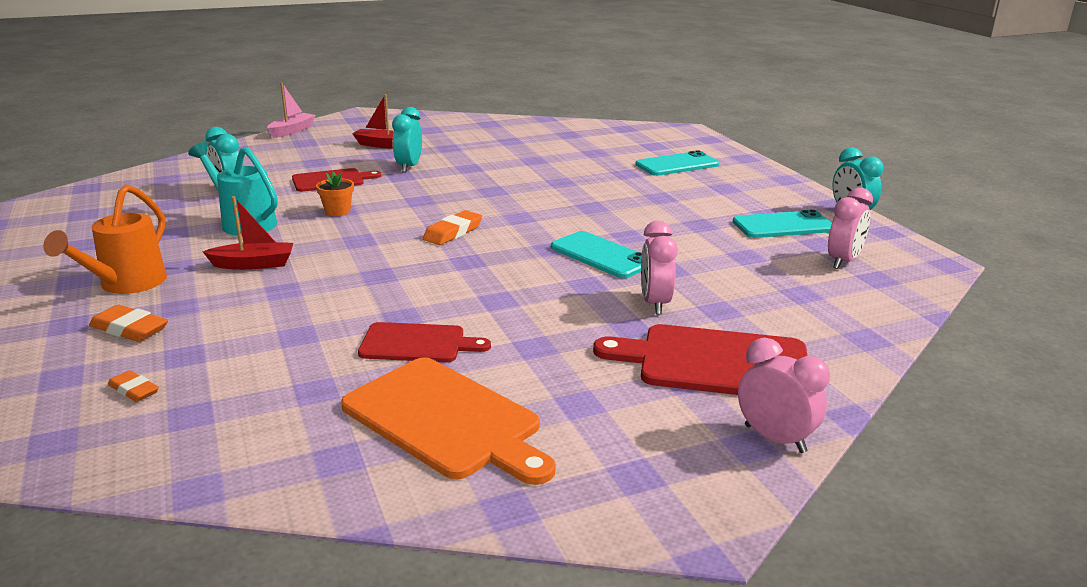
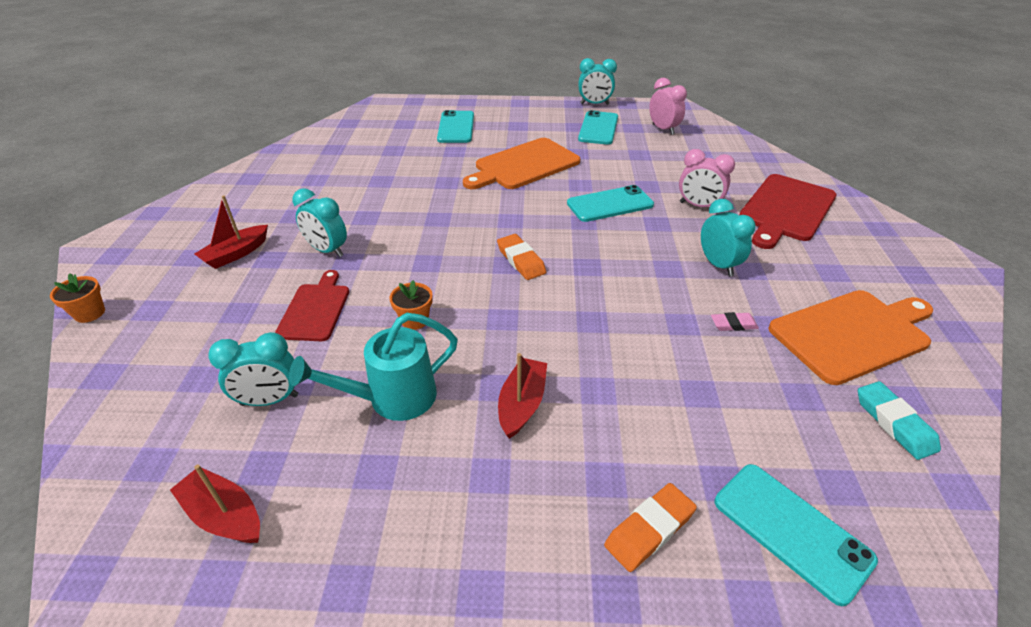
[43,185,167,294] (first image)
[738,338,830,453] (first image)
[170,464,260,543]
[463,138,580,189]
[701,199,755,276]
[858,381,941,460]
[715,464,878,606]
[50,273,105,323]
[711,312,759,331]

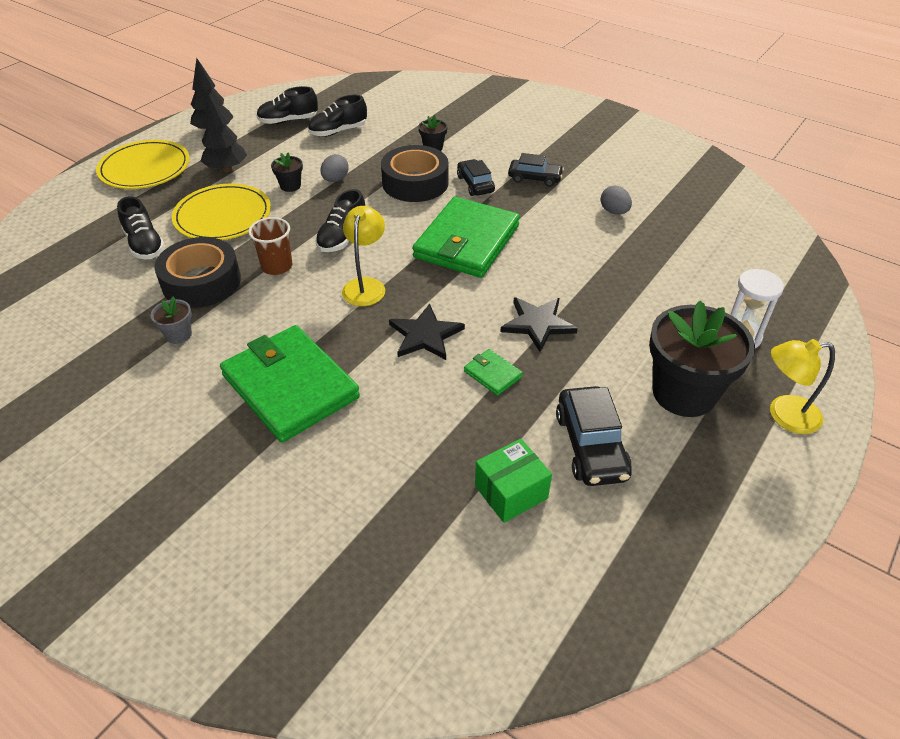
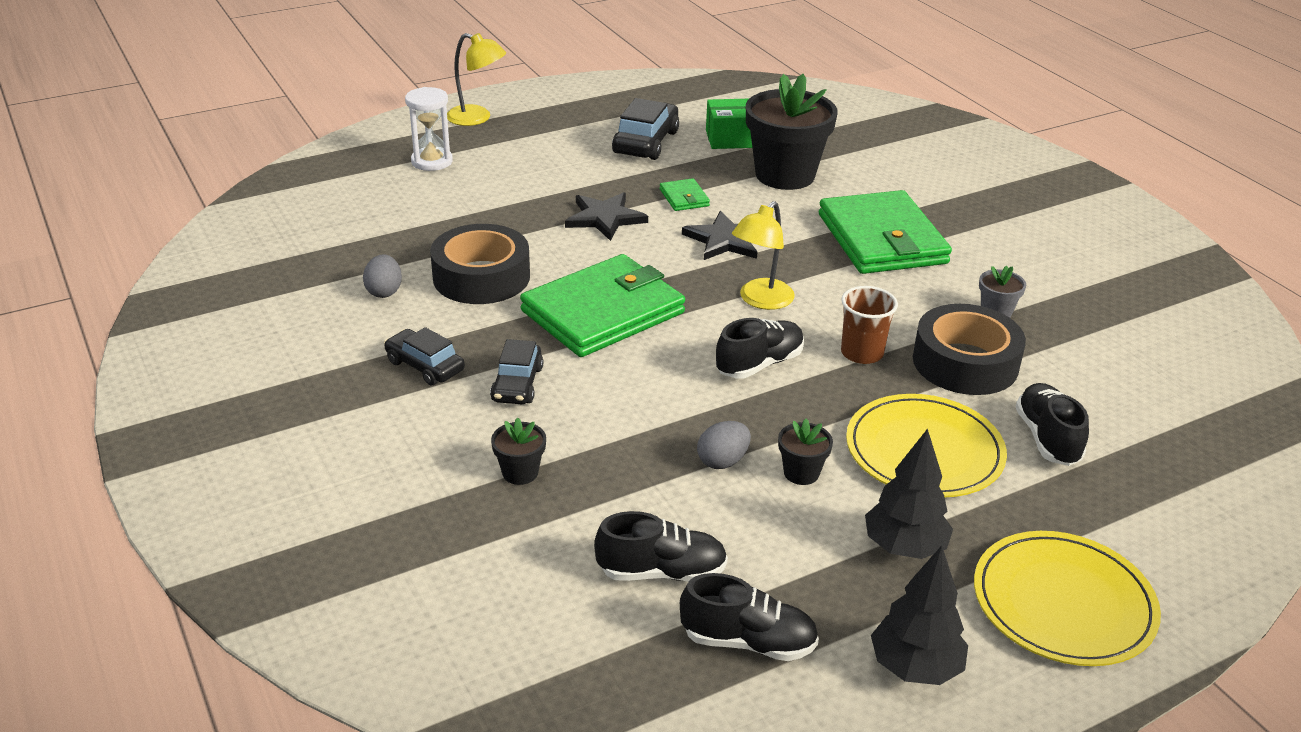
[430,224,530,304]
[746,74,838,190]

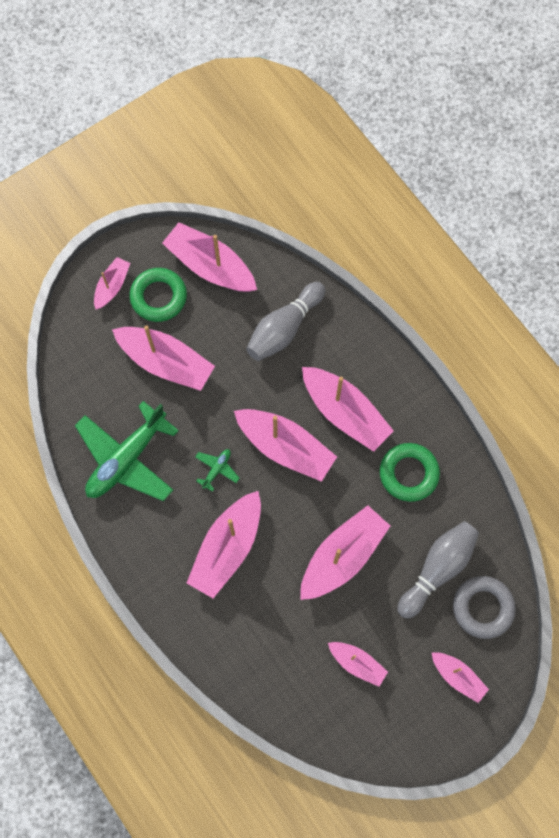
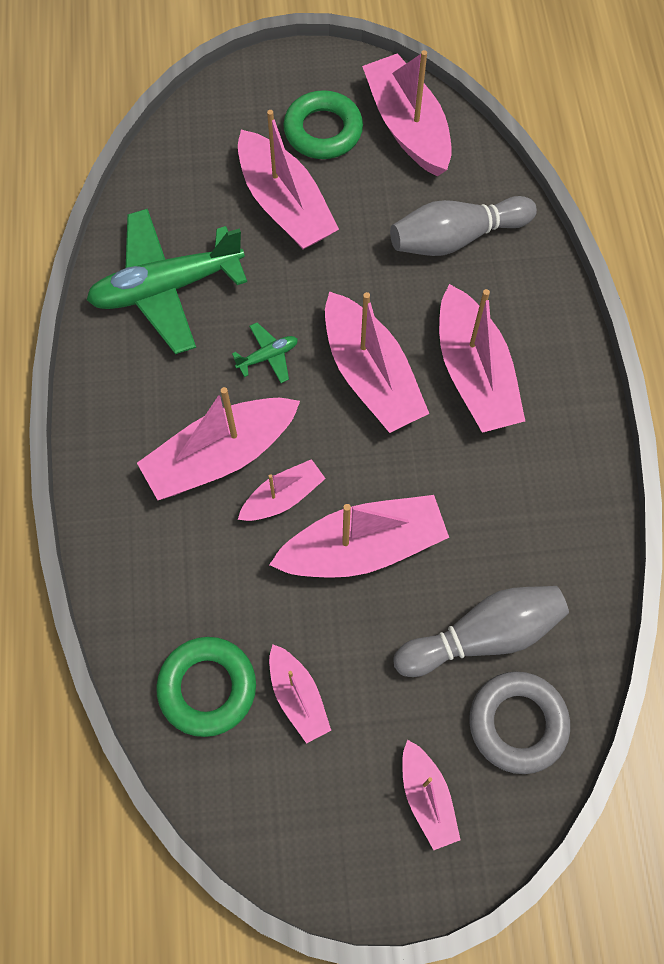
[238,459,326,521]
[156,637,256,737]

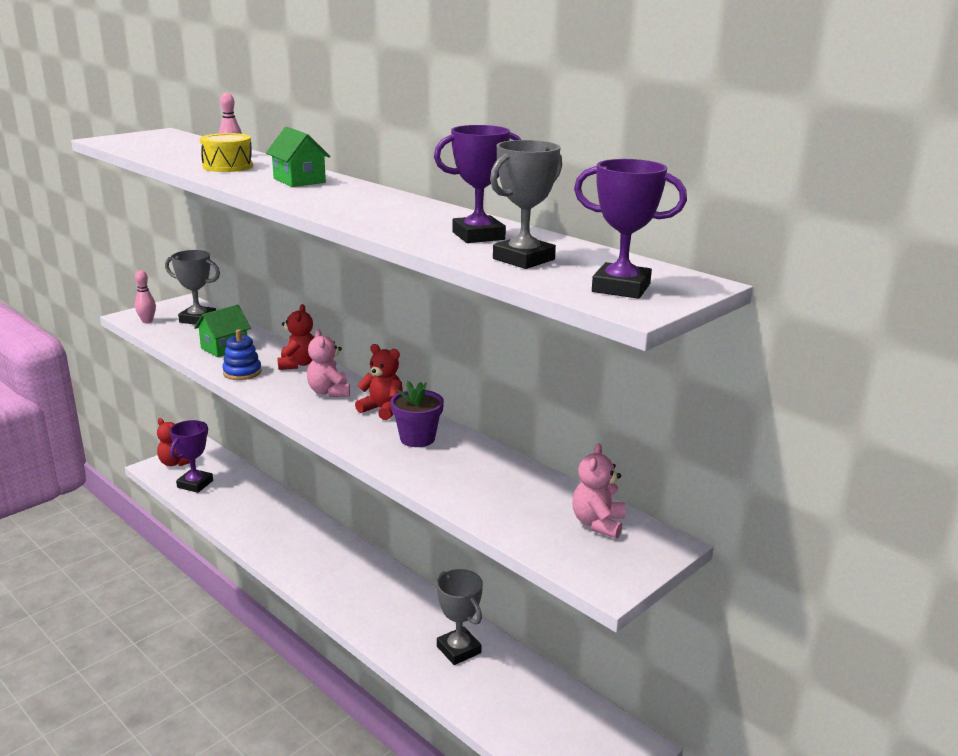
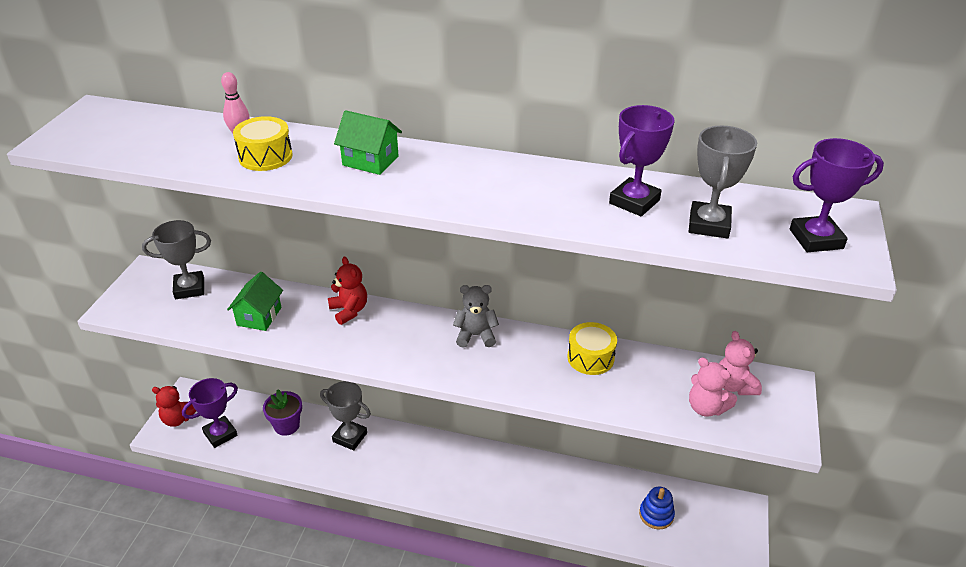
[135,270,156,323] (first image)
[567,322,617,375]
[639,487,675,530]
[689,358,737,416]
[263,389,302,436]
[320,381,371,451]
[453,285,499,348]
[182,378,238,448]

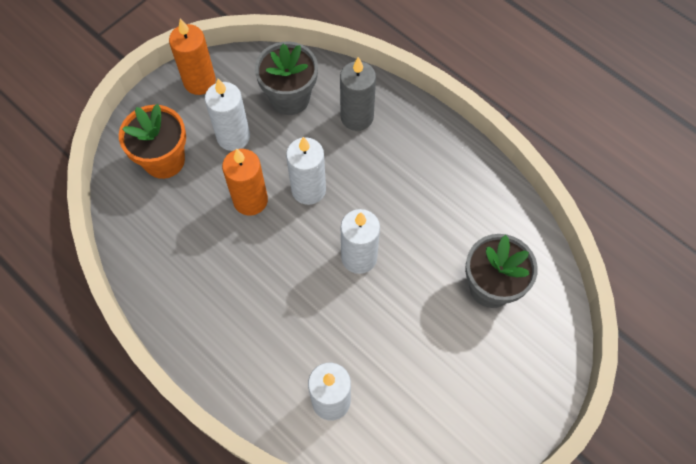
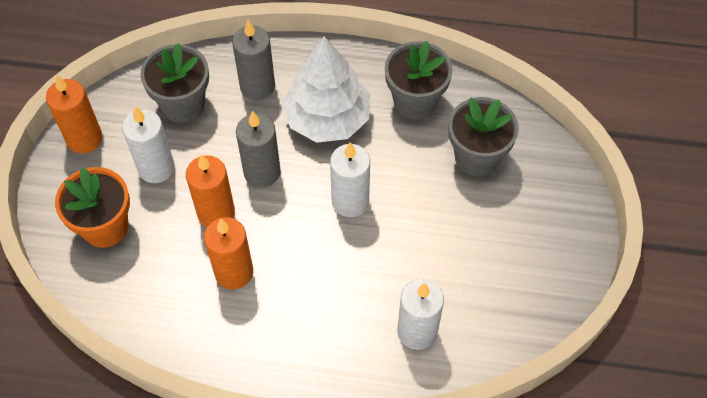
[204,217,253,289]
[282,36,370,143]
[385,41,452,120]
[236,111,281,188]

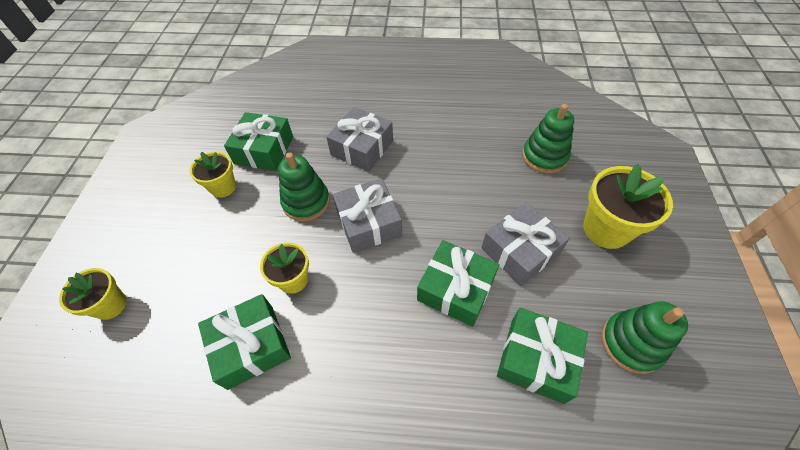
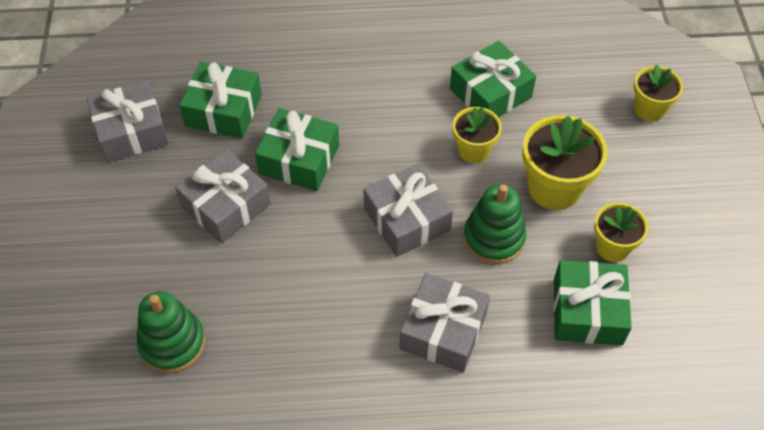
[522,115,608,210]
[87,81,169,163]

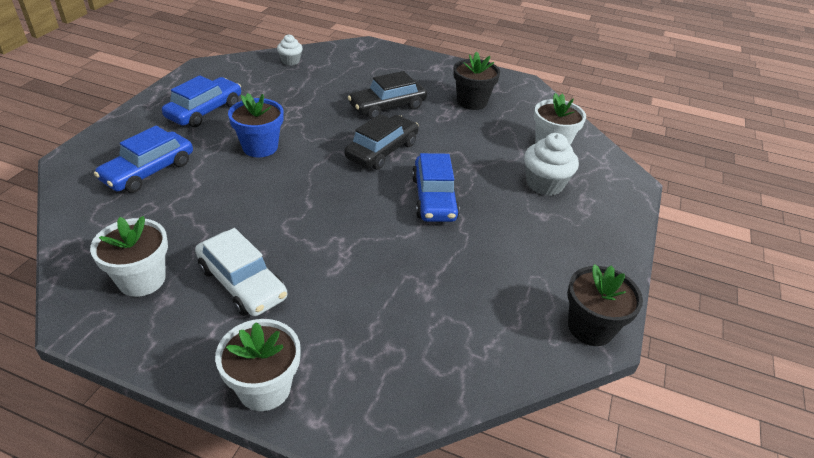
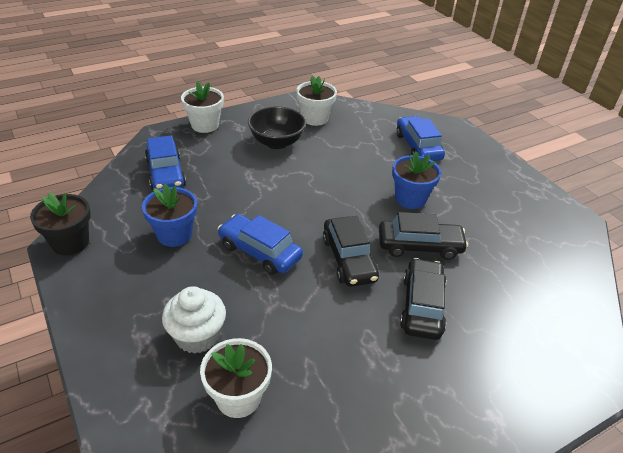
[277,34,303,65] (first image)
[453,52,500,110] (first image)
[142,184,197,247]
[379,212,468,260]
[145,135,186,190]
[248,106,306,149]

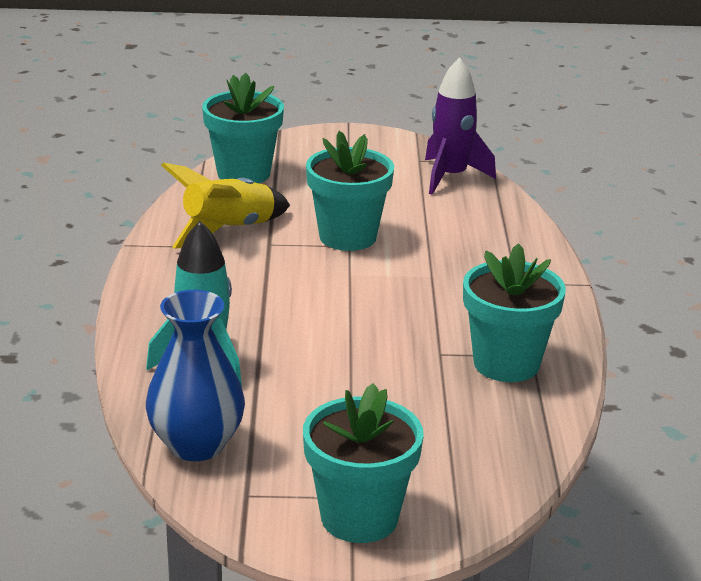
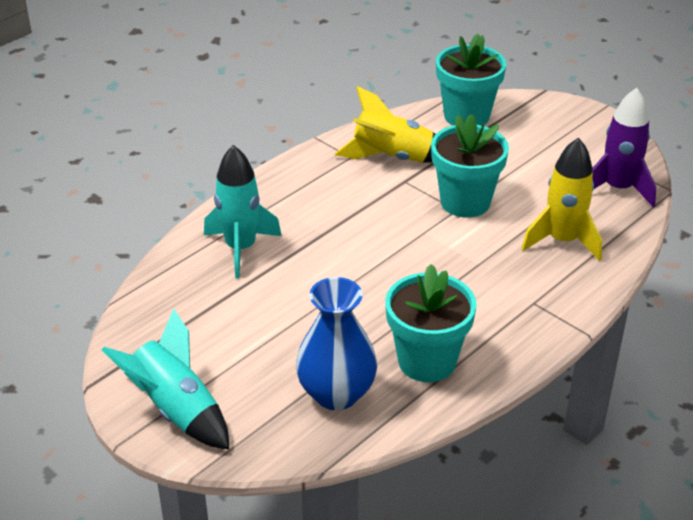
[522,137,602,261]
[296,277,377,410]
[102,308,229,450]

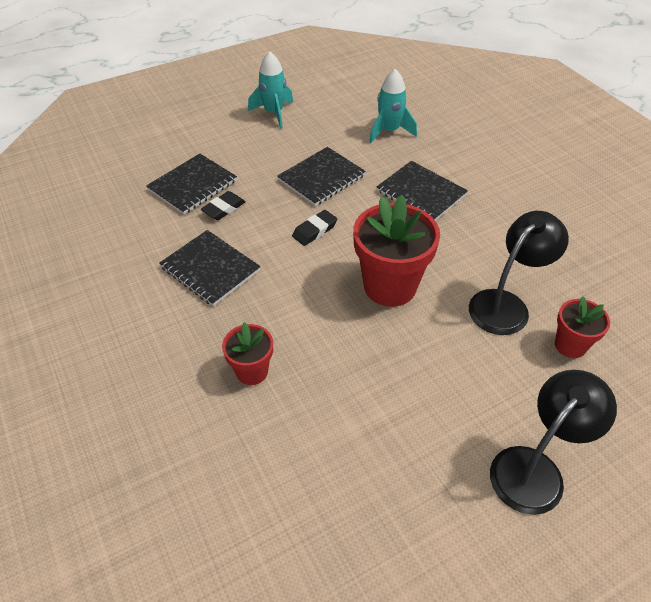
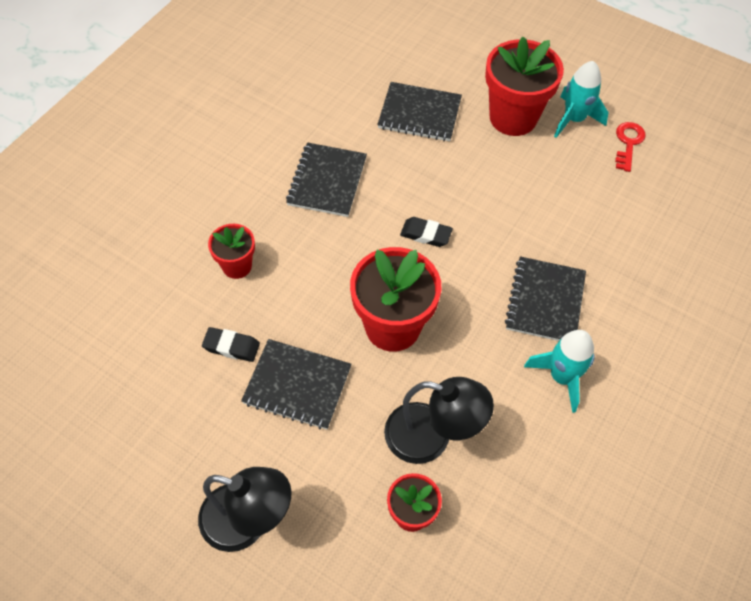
[485,36,564,136]
[615,122,646,172]
[202,327,260,362]
[241,339,352,429]
[524,330,595,413]

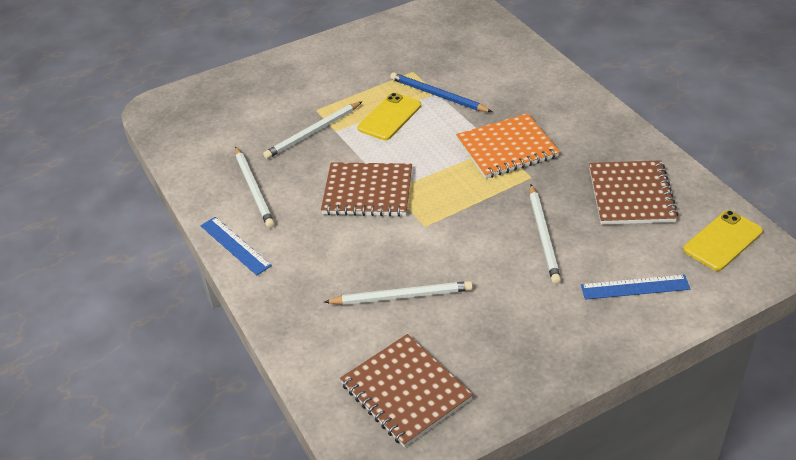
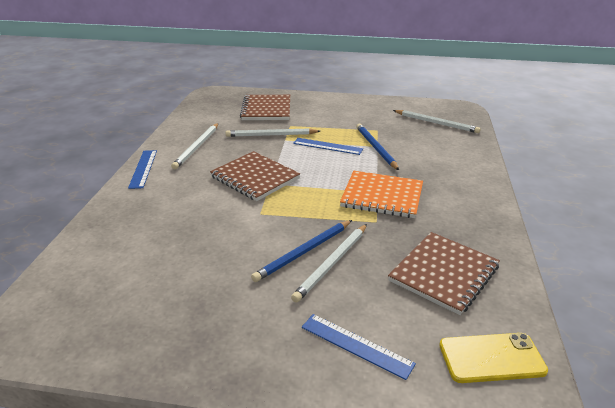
[251,220,352,282]
[393,110,481,133]
[240,95,290,120]
[293,138,363,155]

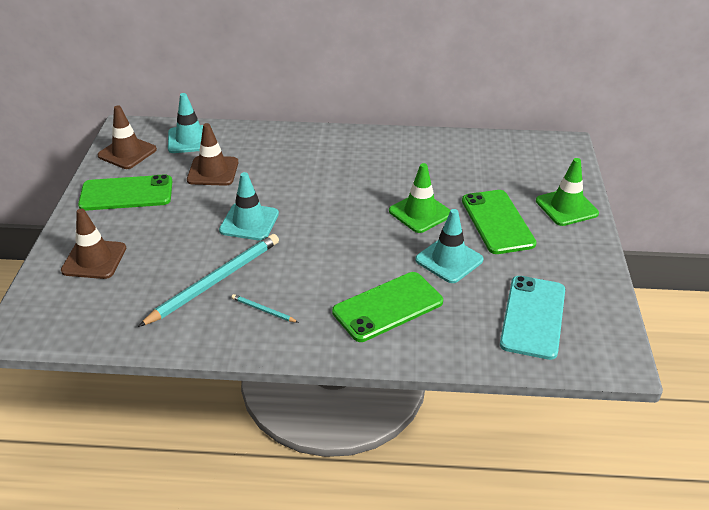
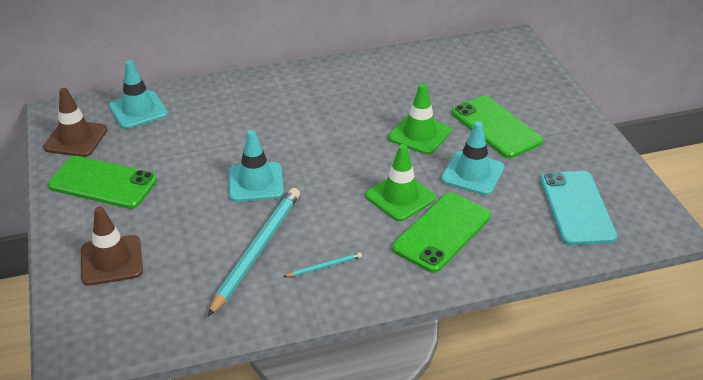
[187,123,238,186] (first image)
[365,144,436,221]
[48,156,157,209]
[283,252,362,277]

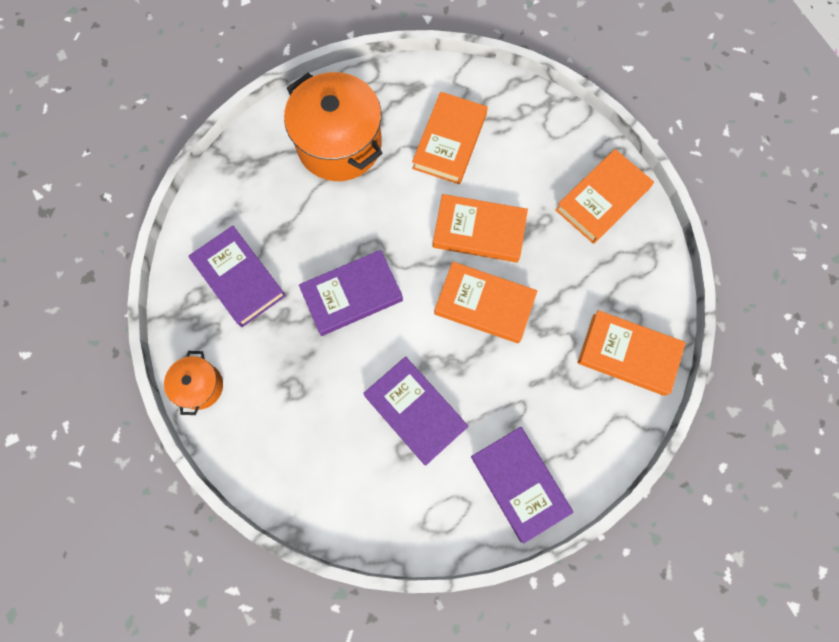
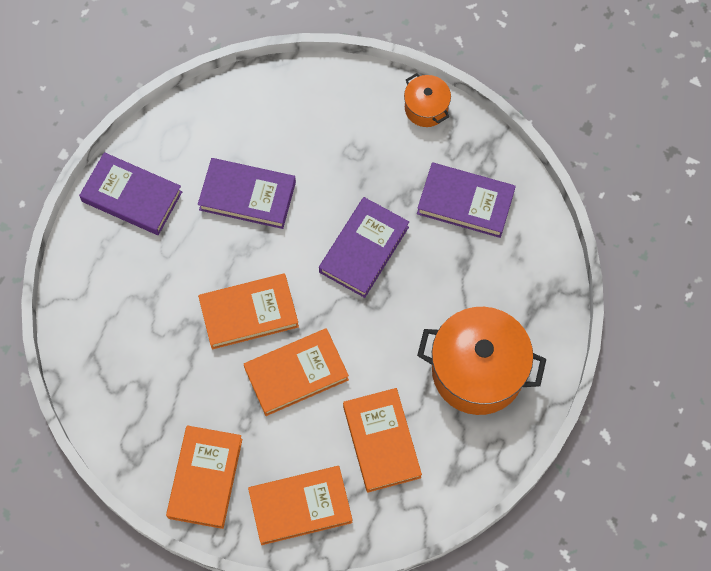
[248,466,353,545]

